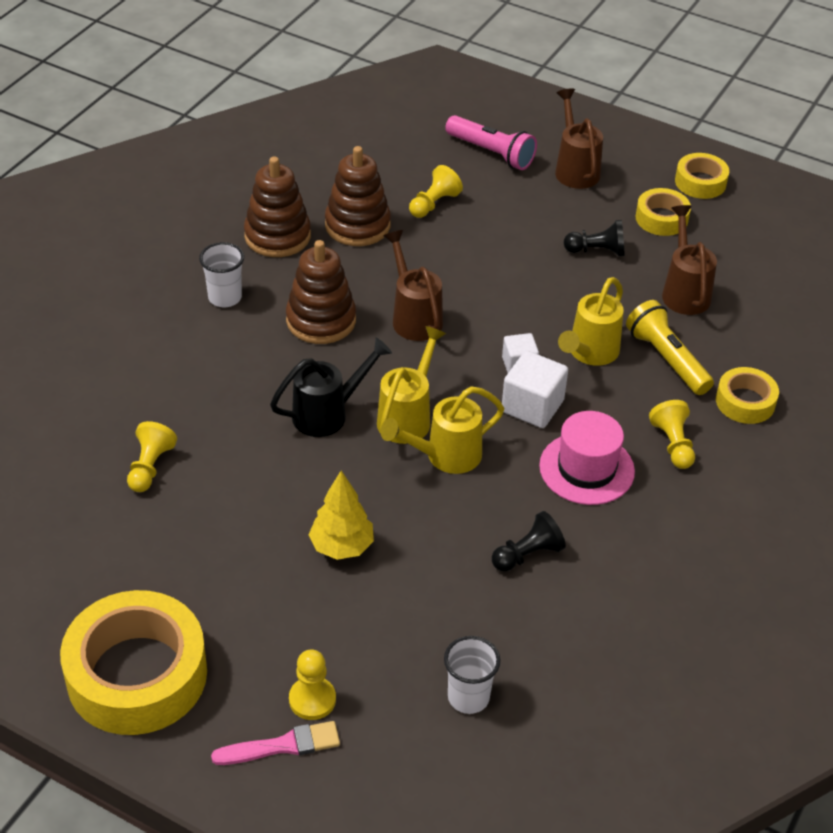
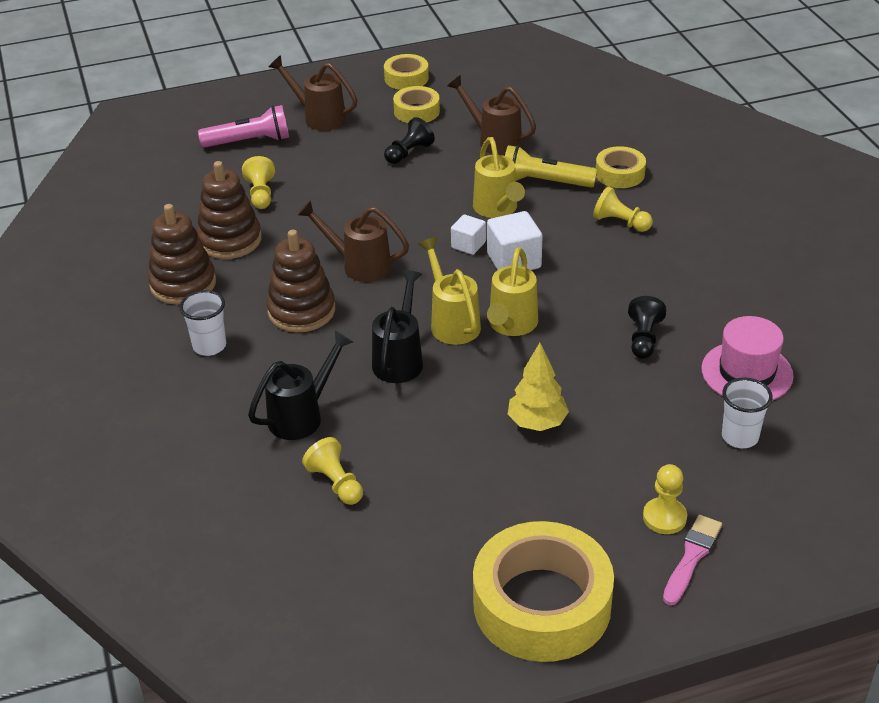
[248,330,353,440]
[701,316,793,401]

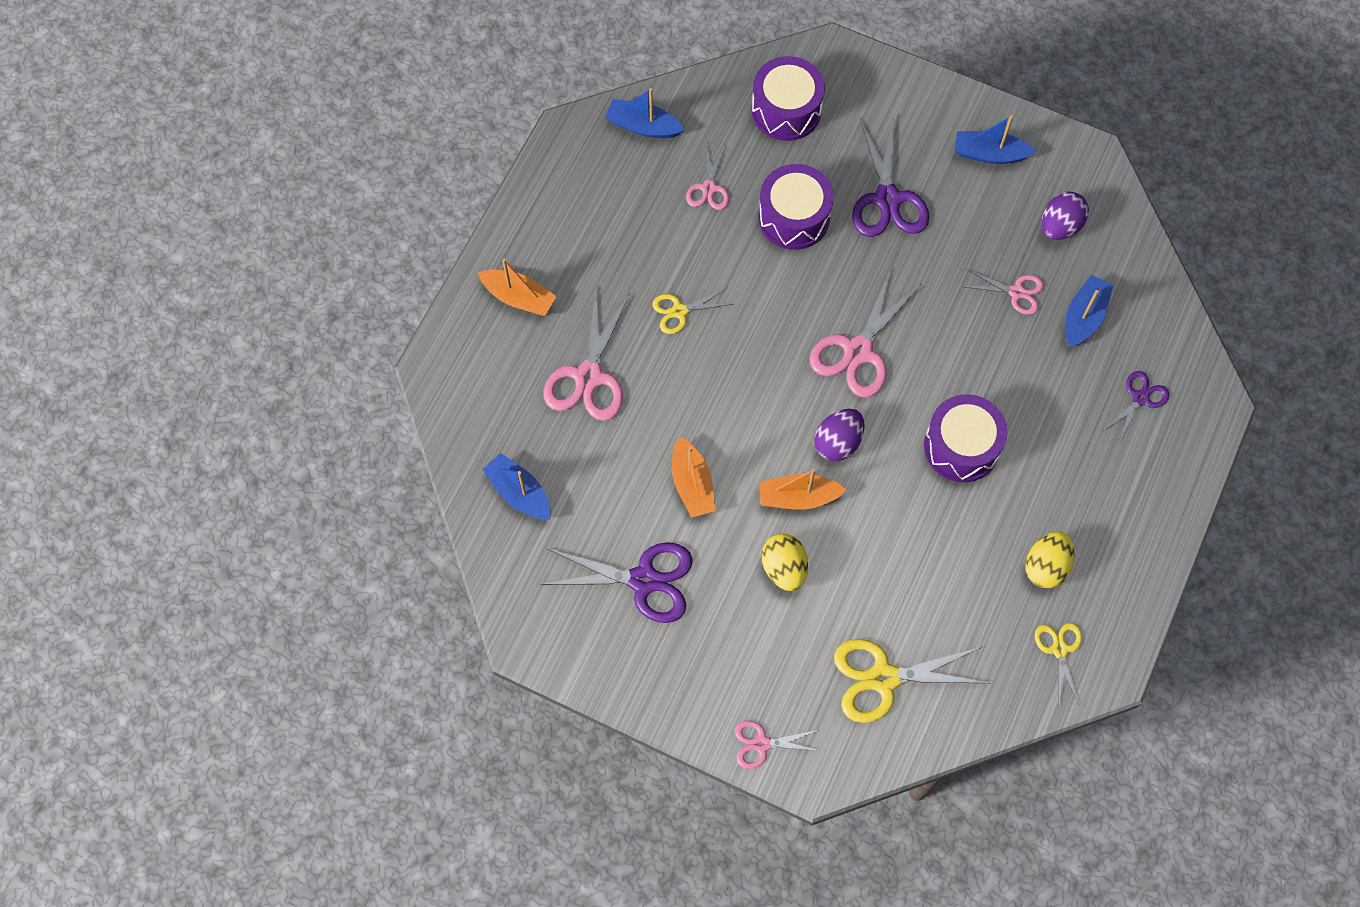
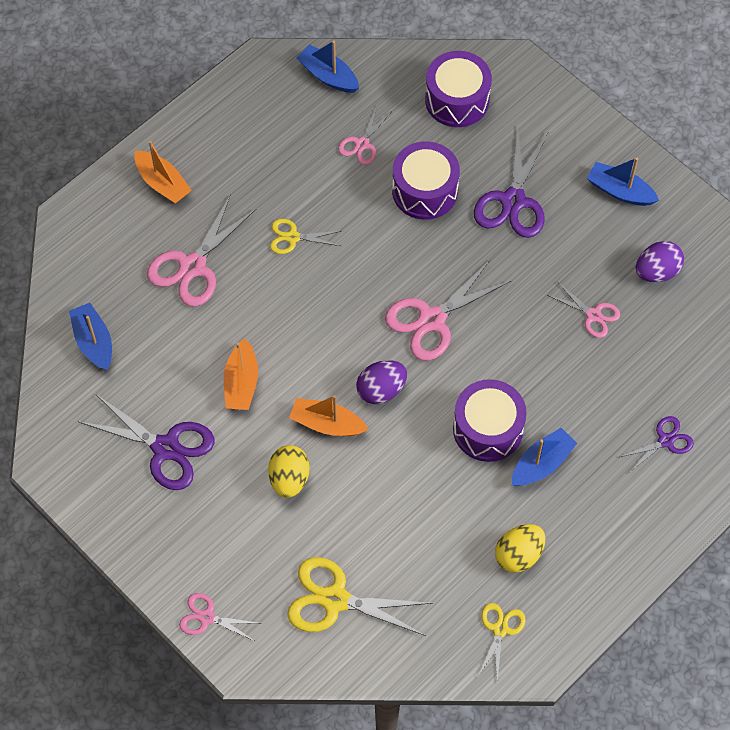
[512,428,577,486]

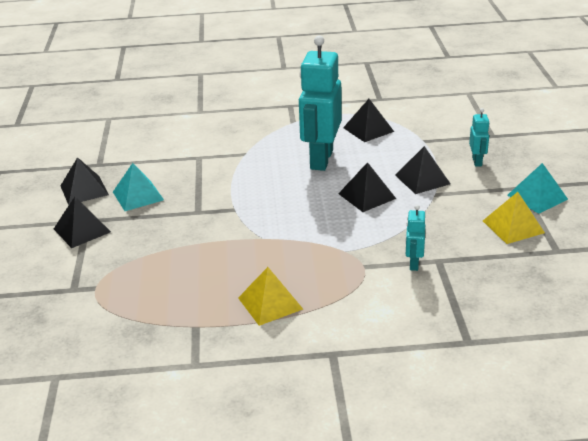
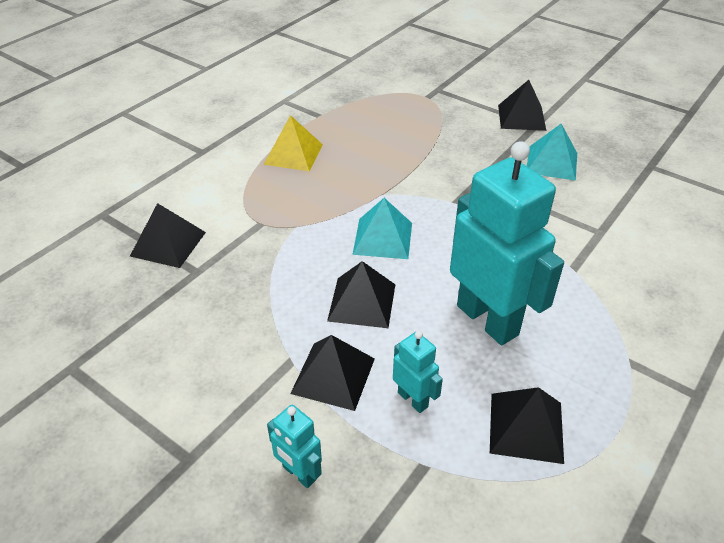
[483,192,545,244] (first image)
[130,203,206,268]
[393,331,443,413]
[352,198,412,259]

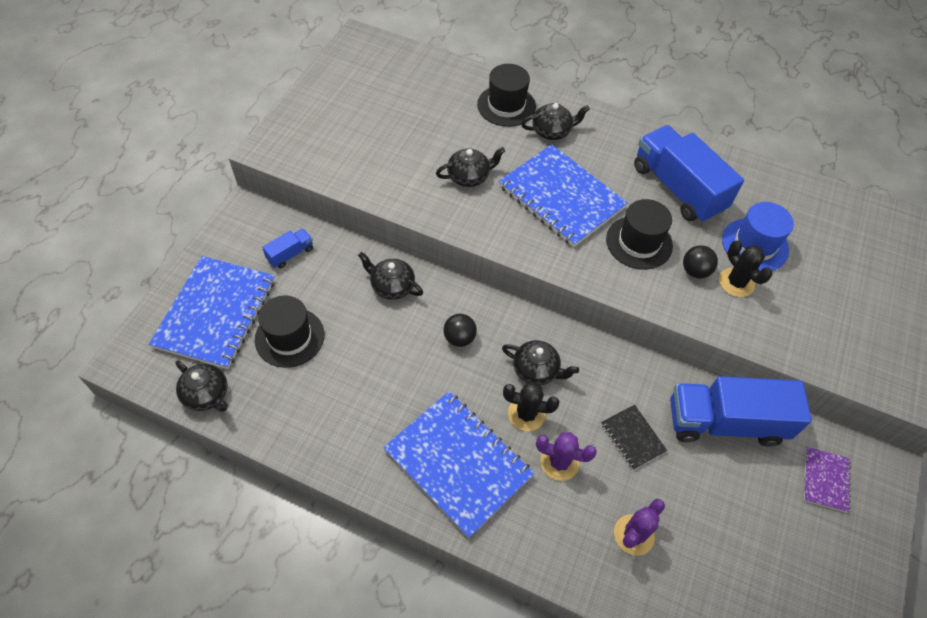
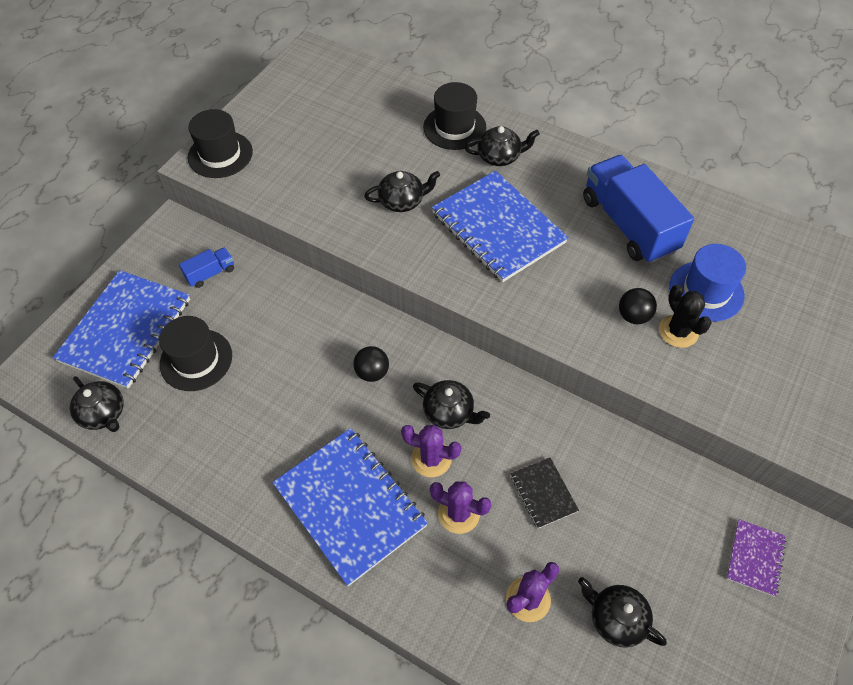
[670,376,812,446] (first image)
[578,577,667,648]
[188,109,253,178]
[401,425,462,477]

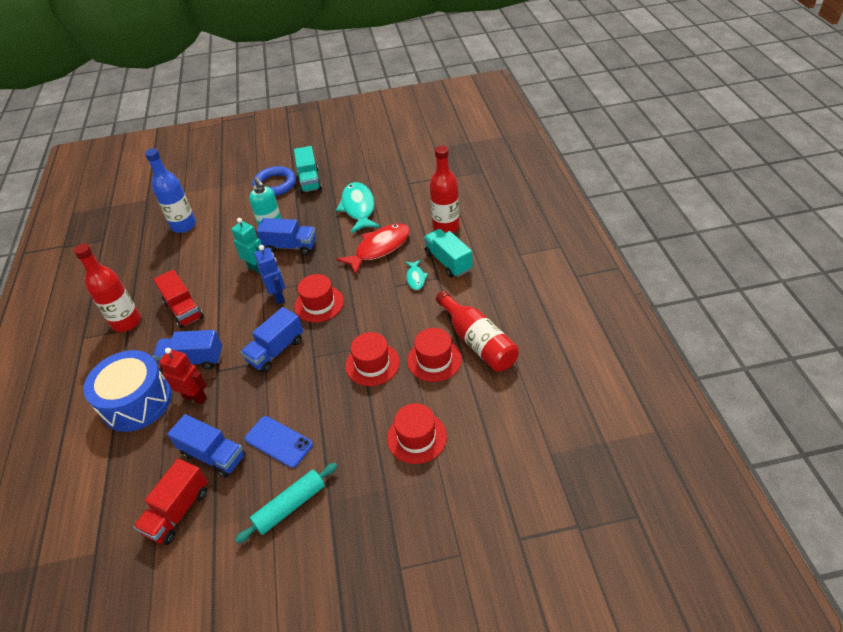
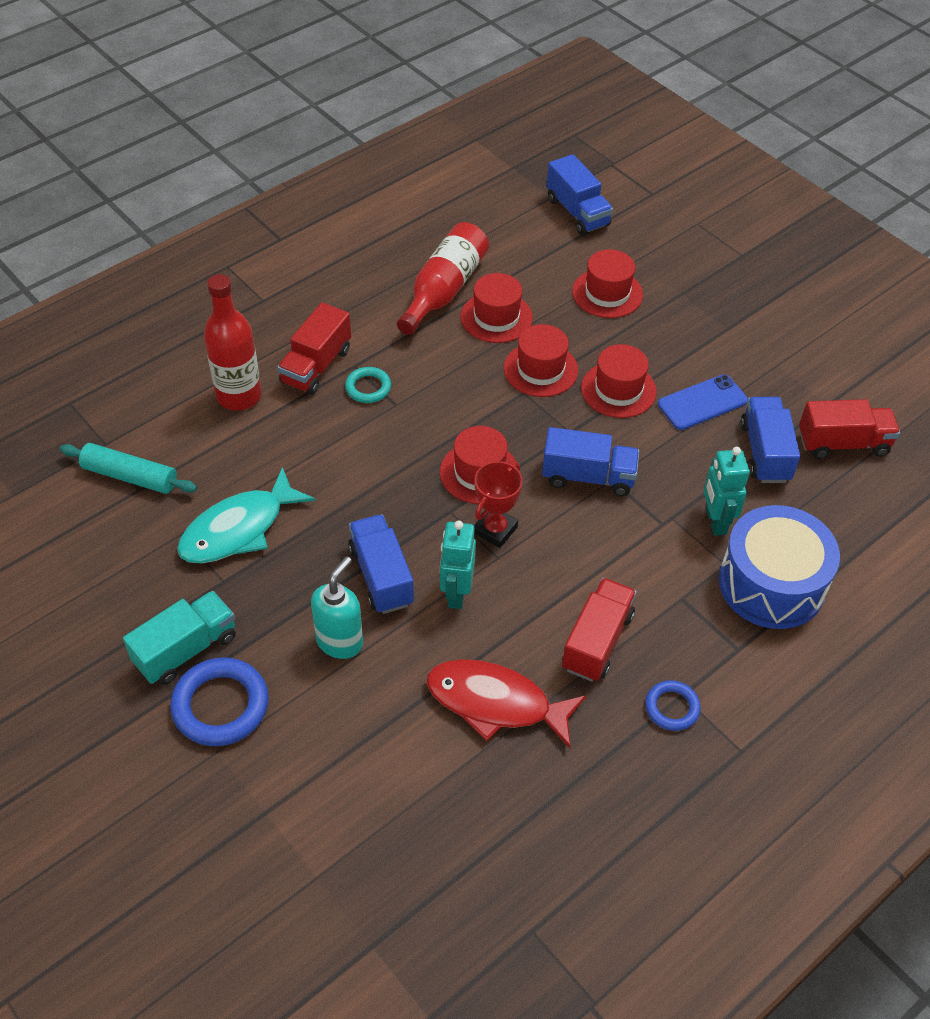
[145,148,196,233] (first image)
[581,344,657,418]
[547,154,613,235]
[60,443,197,494]
[426,659,586,748]
[645,680,701,731]
[474,461,523,548]
[345,367,391,403]
[703,447,750,536]
[277,302,351,395]
[658,374,748,430]

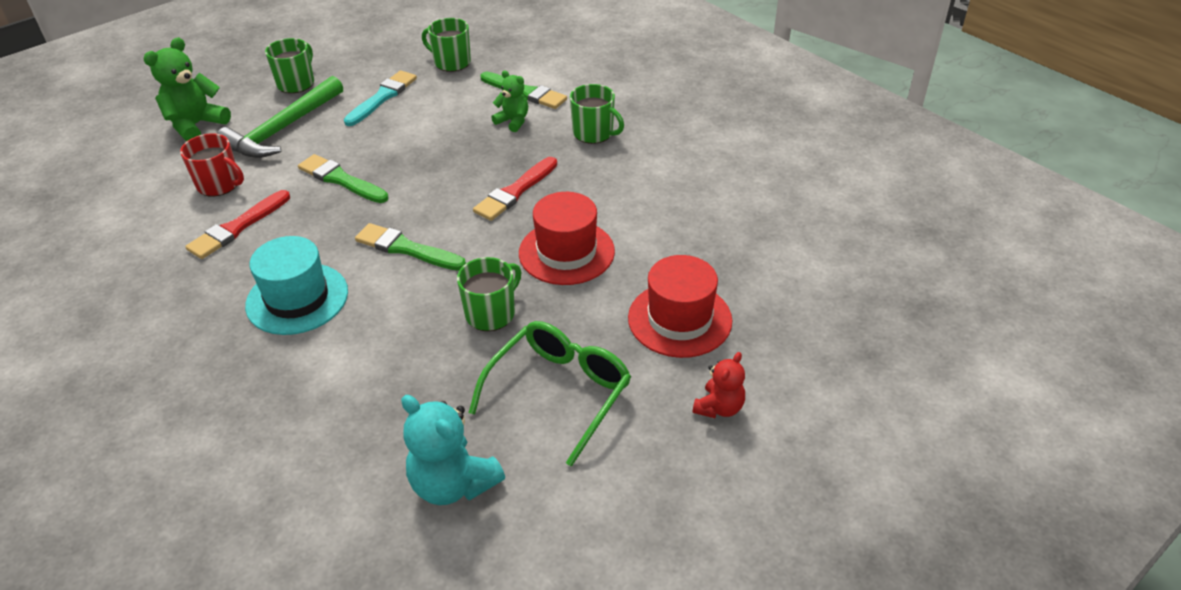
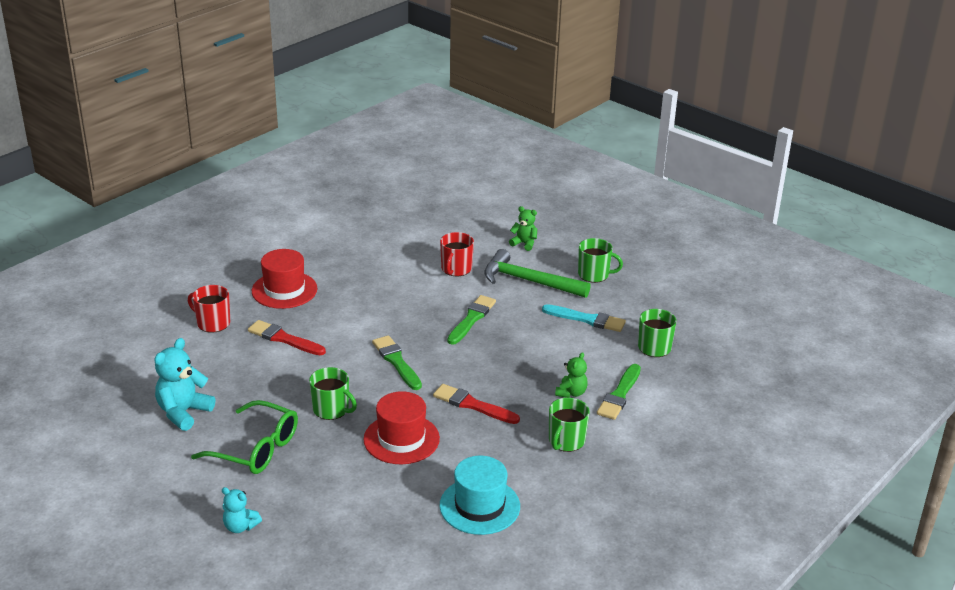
[188,285,230,333]
[248,320,326,355]
[440,456,520,535]
[252,249,317,309]
[222,487,262,533]
[372,335,422,390]
[509,206,537,251]

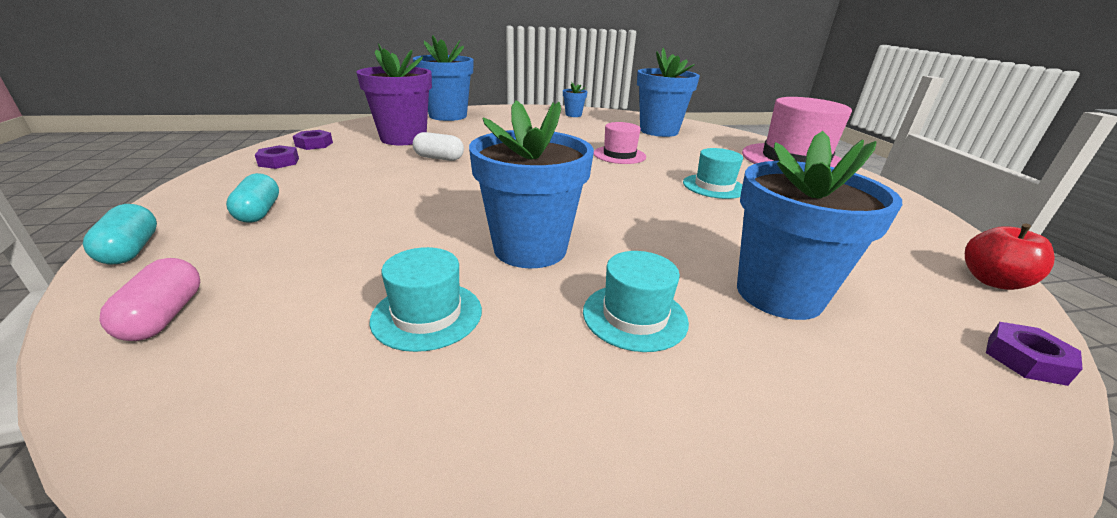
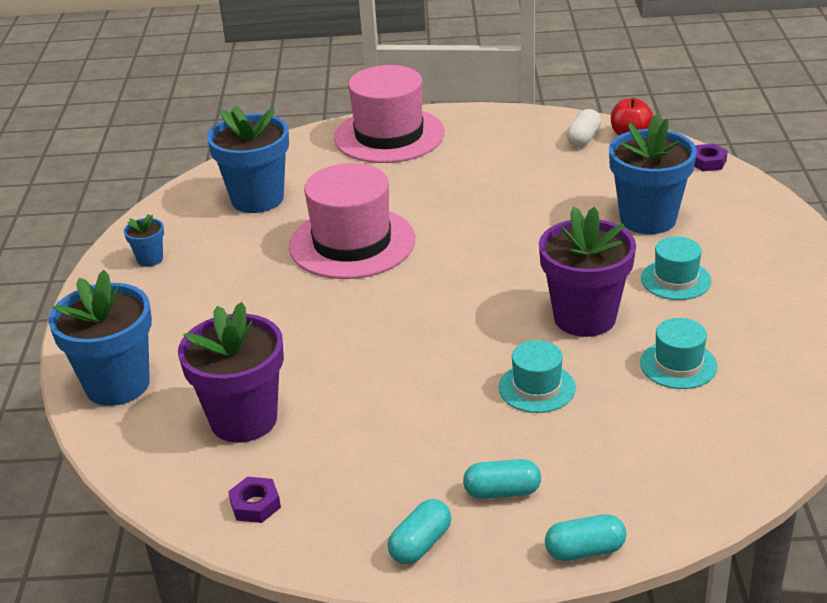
[99,258,200,341] (first image)
[255,145,299,169] (first image)
[388,499,451,564]
[566,109,601,147]
[499,340,576,413]
[539,207,636,337]
[289,163,415,279]

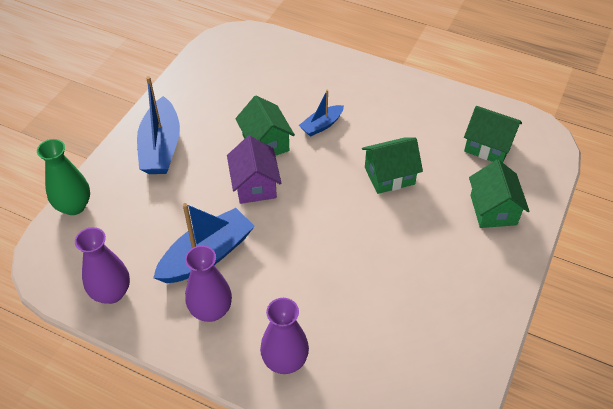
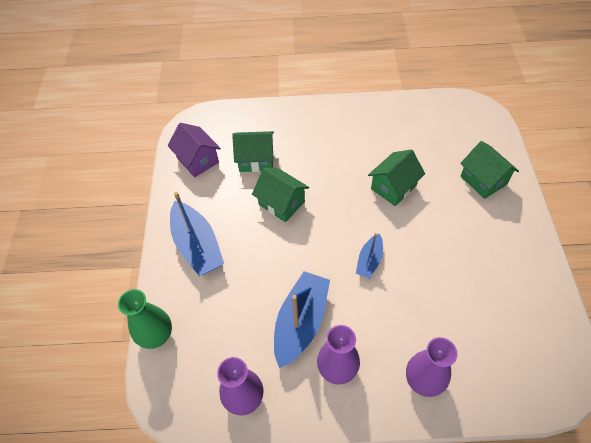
[168,123,221,177]
[356,233,383,278]
[232,131,274,172]

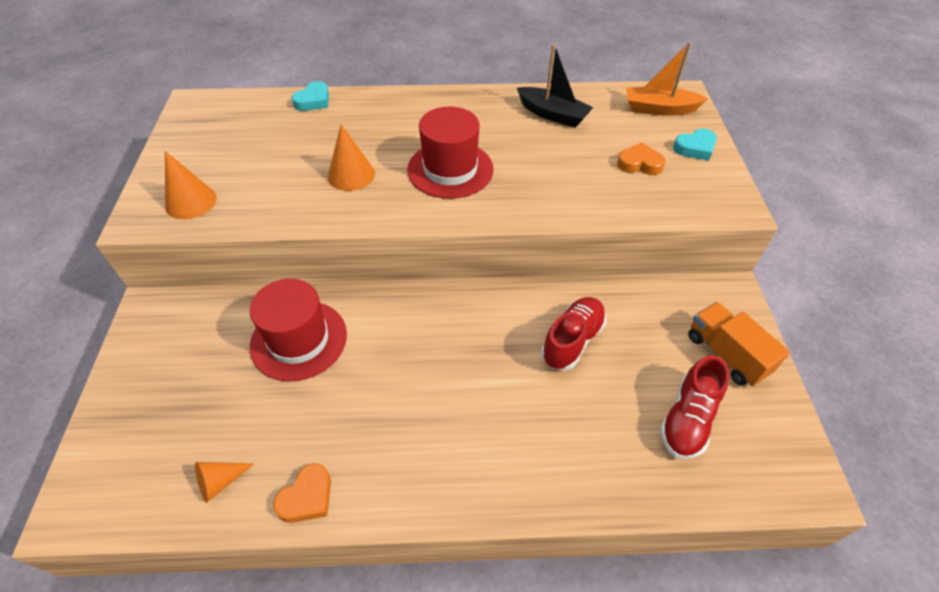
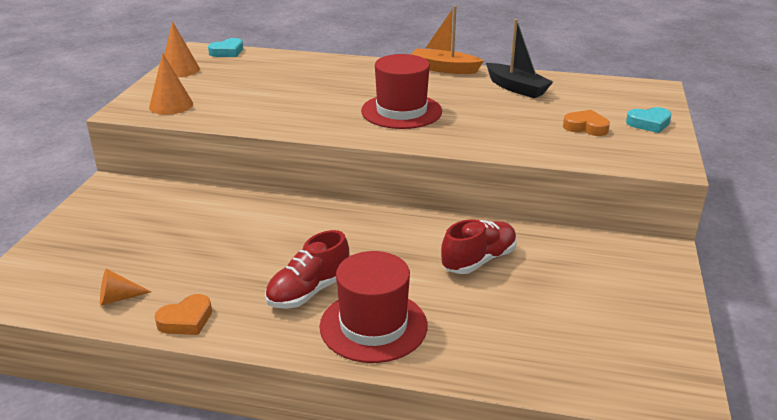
[688,302,790,387] (first image)
[319,251,428,363]
[208,38,243,57]
[164,22,200,78]
[410,6,484,74]
[265,230,349,309]

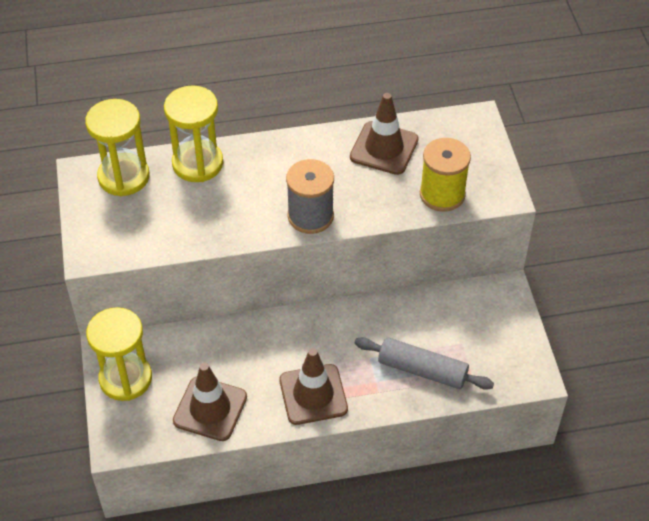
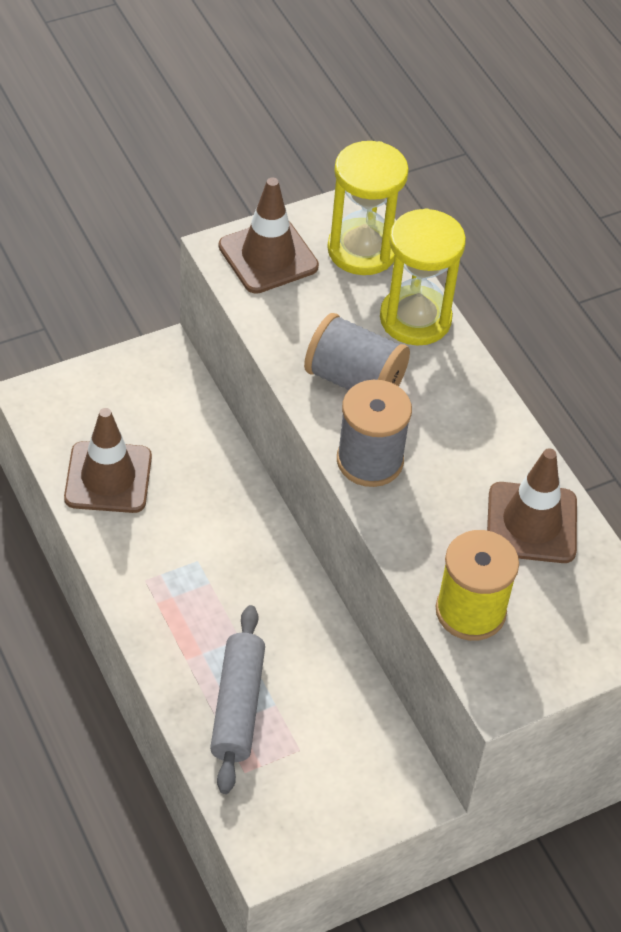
[86,307,152,401] (first image)
[304,313,410,390]
[219,178,319,294]

